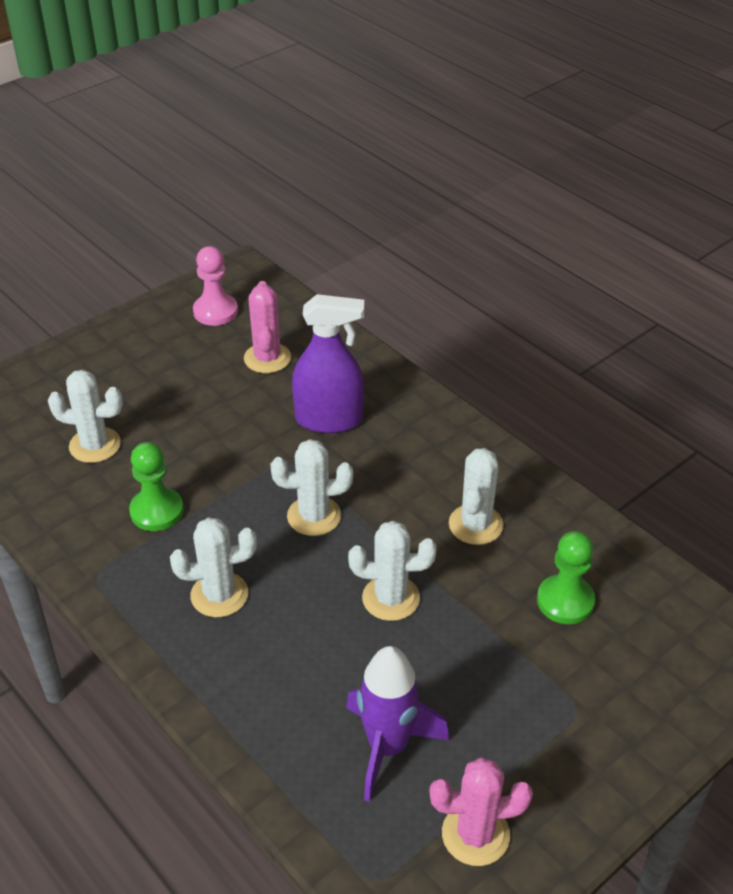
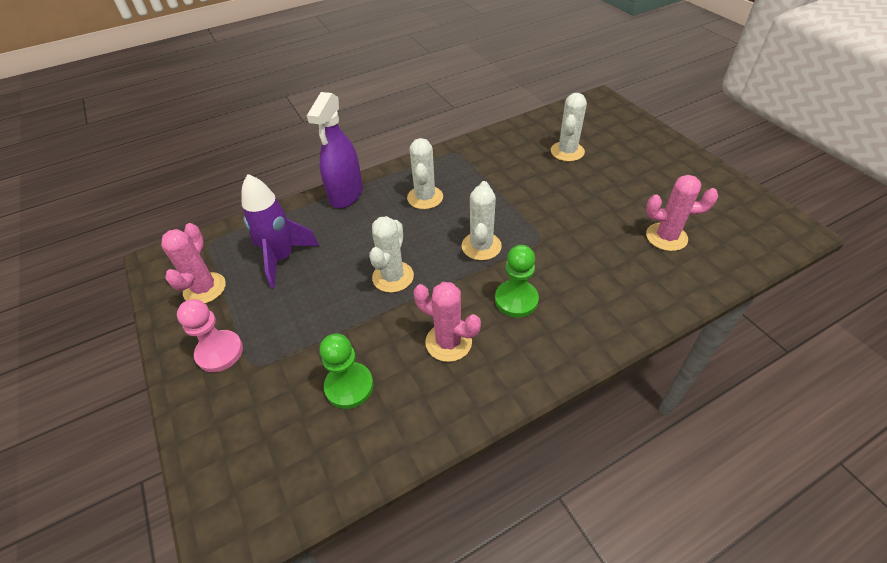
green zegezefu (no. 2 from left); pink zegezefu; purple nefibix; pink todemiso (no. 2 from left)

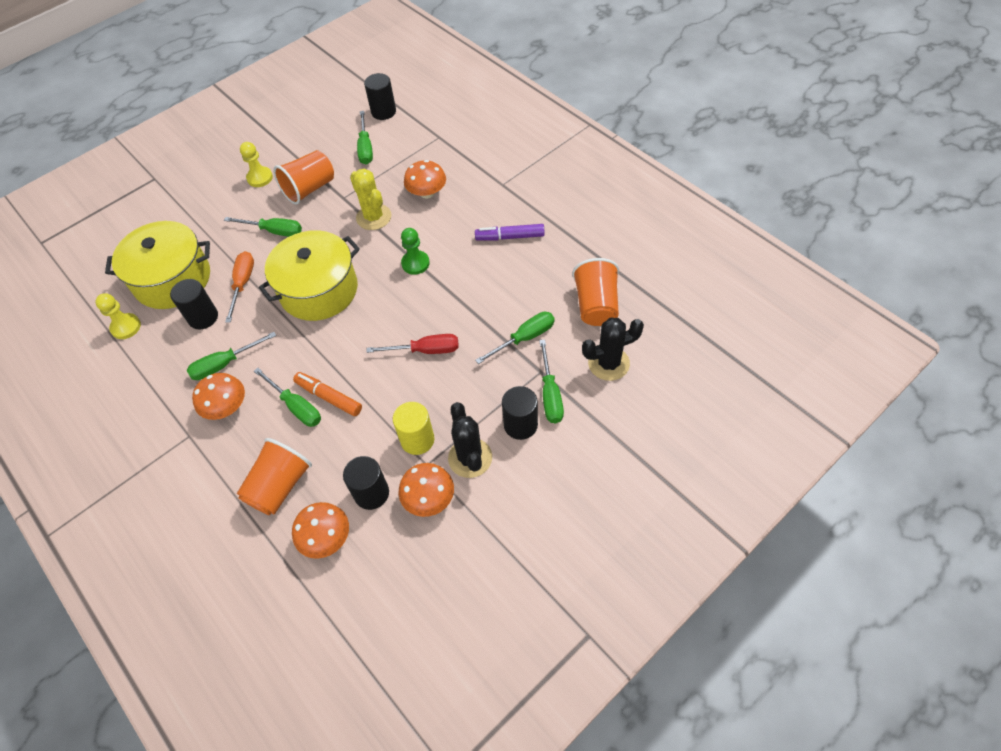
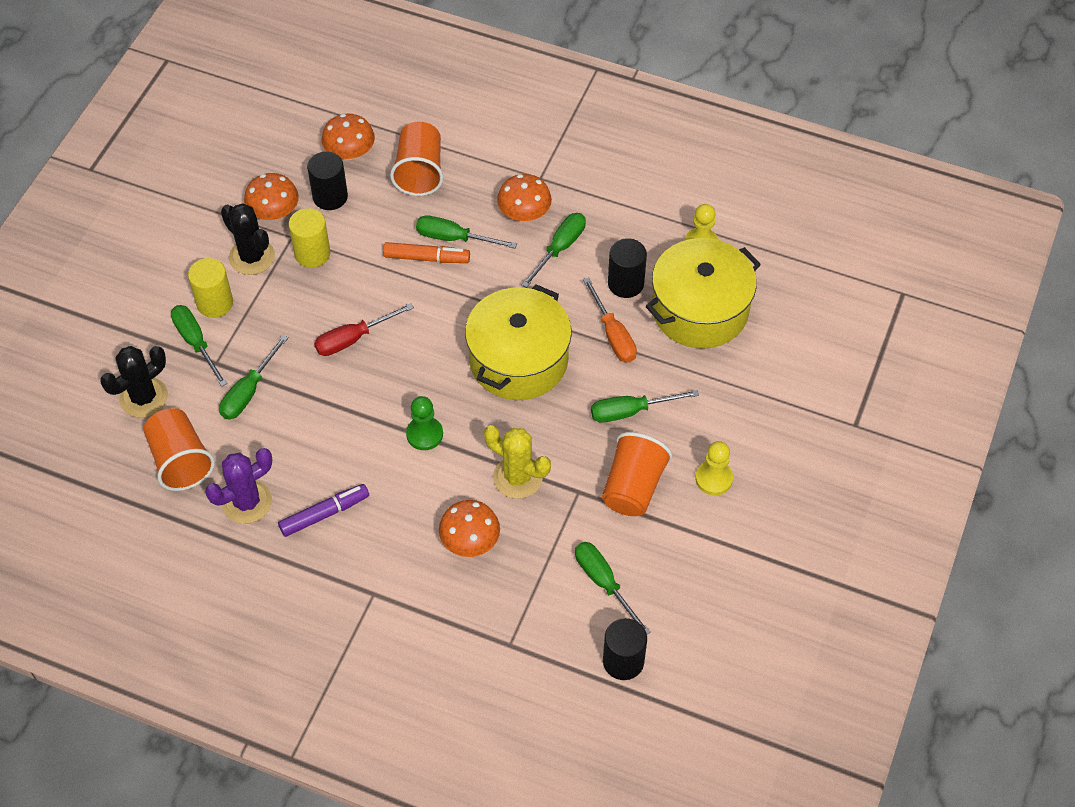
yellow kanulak (no. 1 from left); purple todemiso

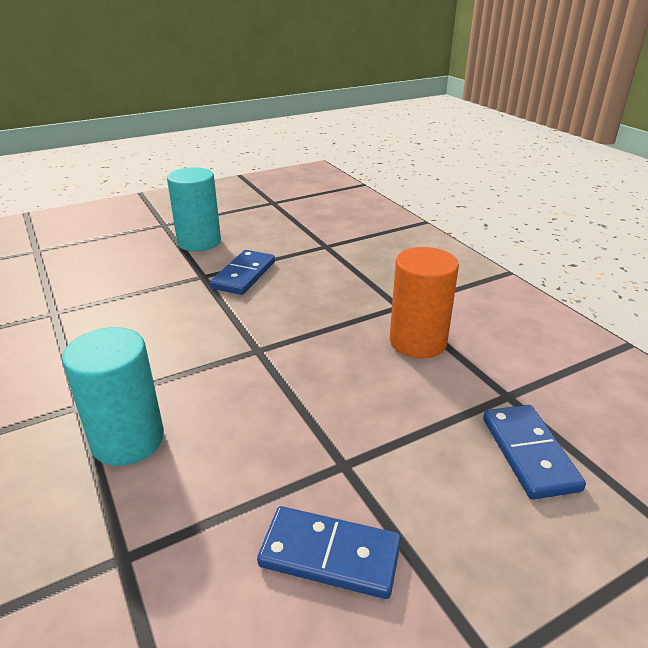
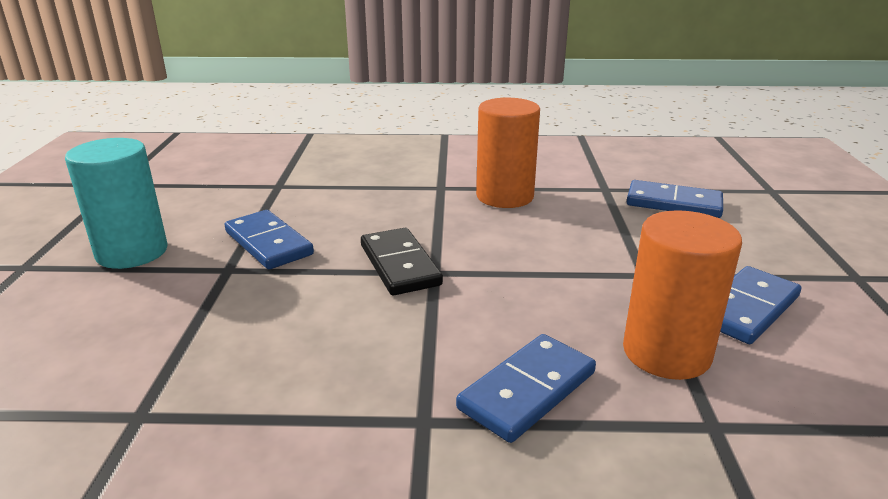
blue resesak (no. 2 from left); black resesak; orange kanulak (no. 2 from left)

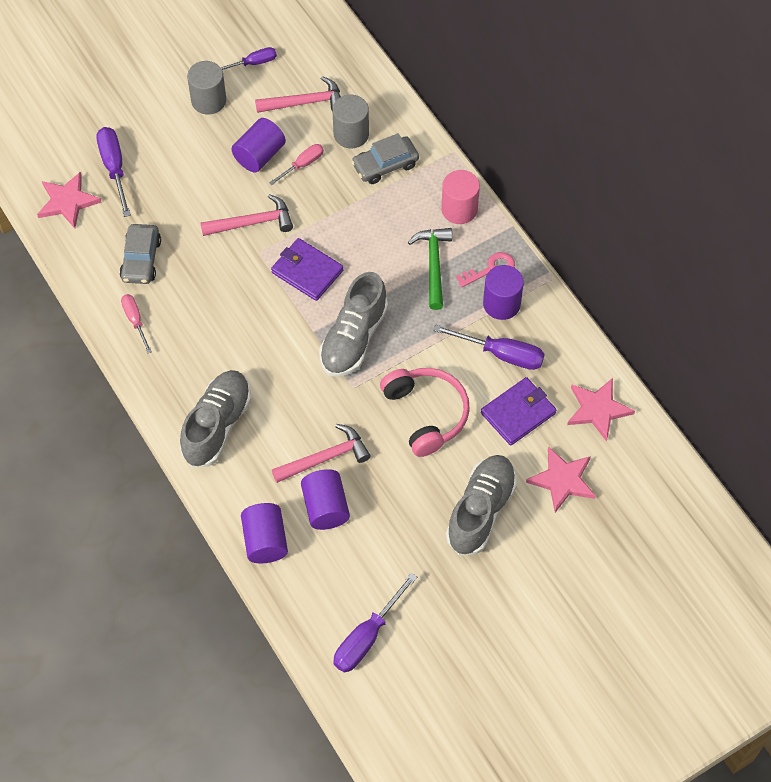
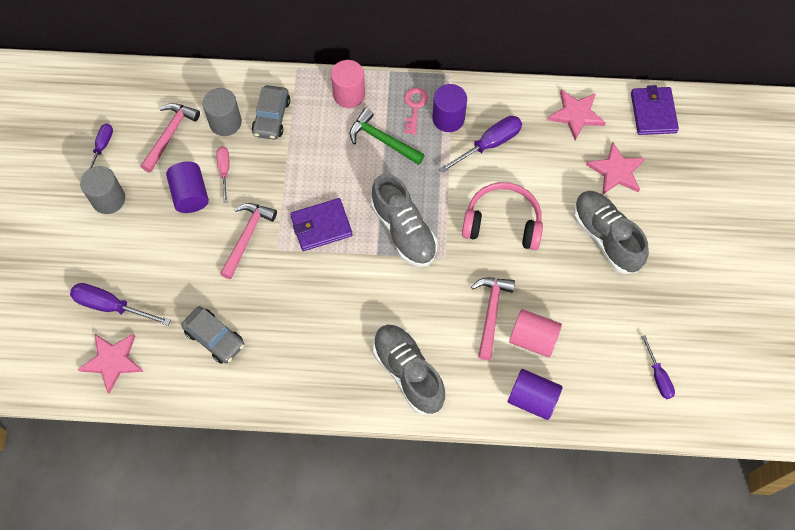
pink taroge (no. 1 from left in the first image); pink kanulak (no. 2 from left); purple taroge (no. 4 from left); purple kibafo (no. 2 from left)

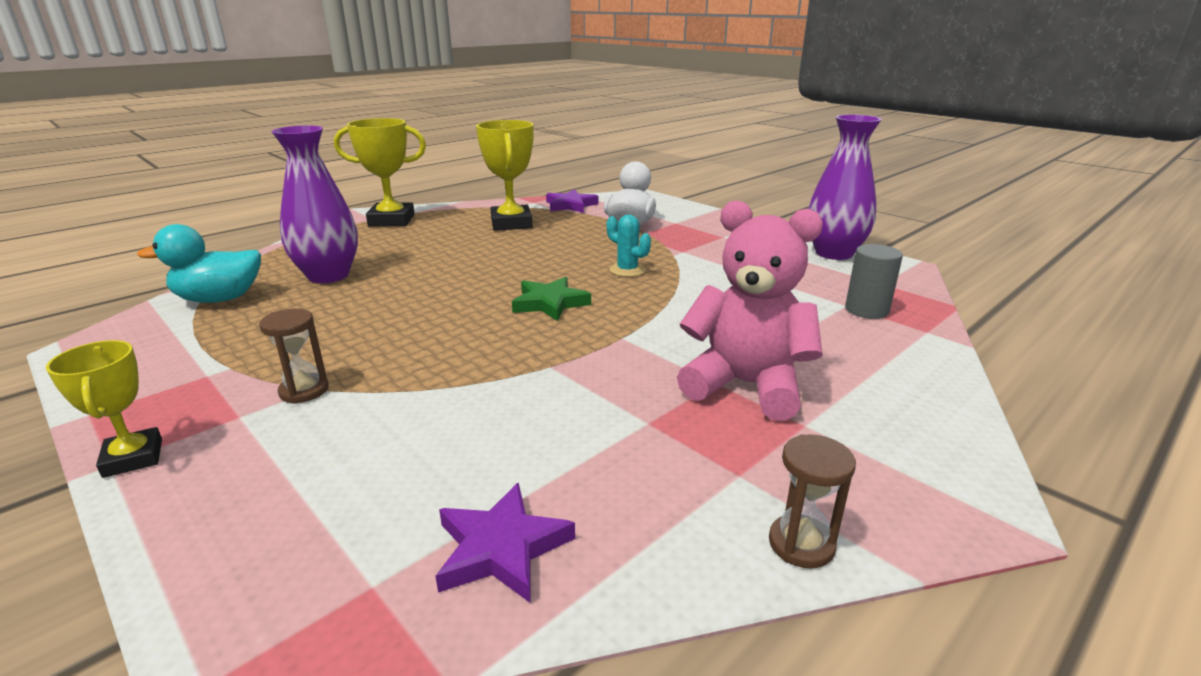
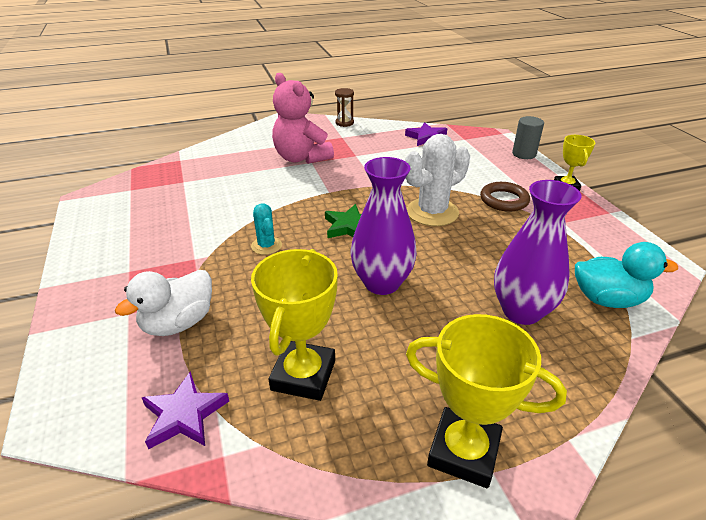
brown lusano; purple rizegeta (no. 1 from left); grey kanulak; white todemiso

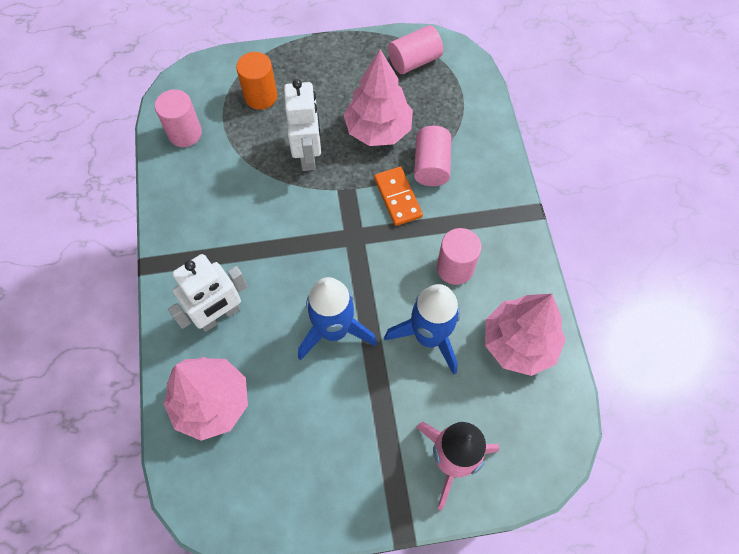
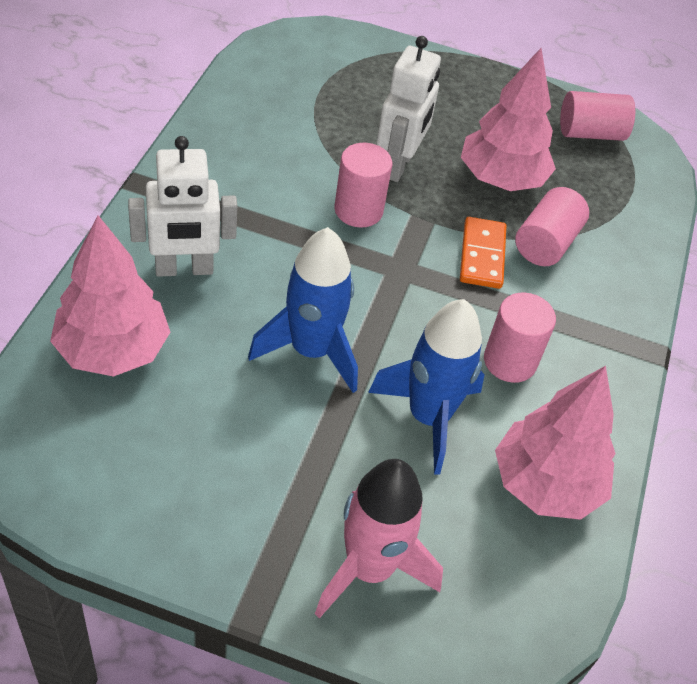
pink kanulak (no. 1 from left); orange kanulak

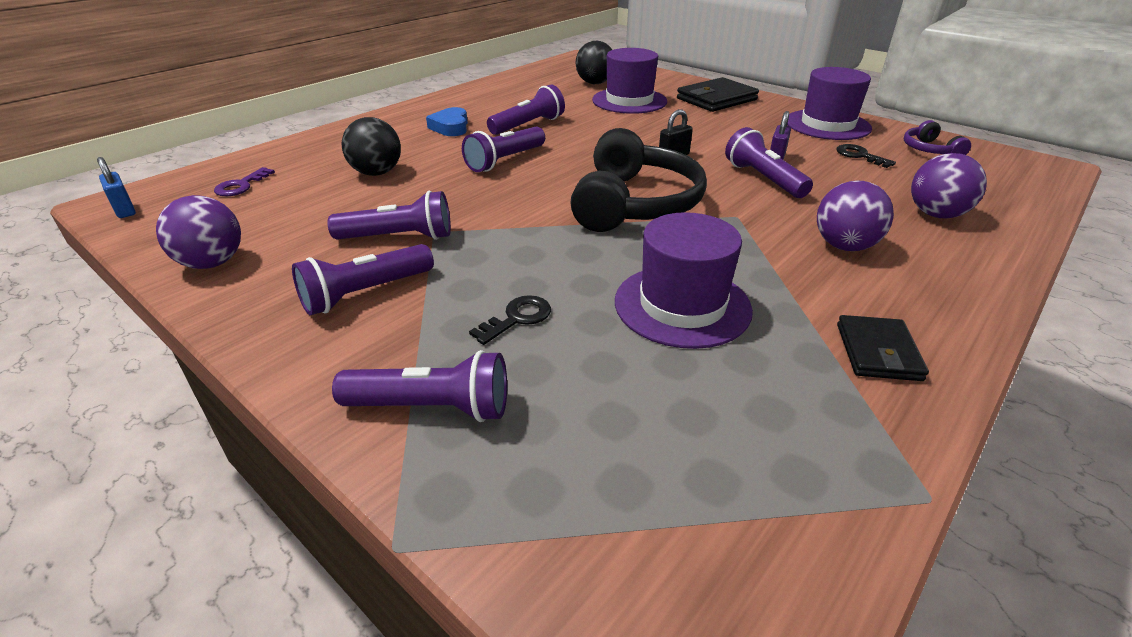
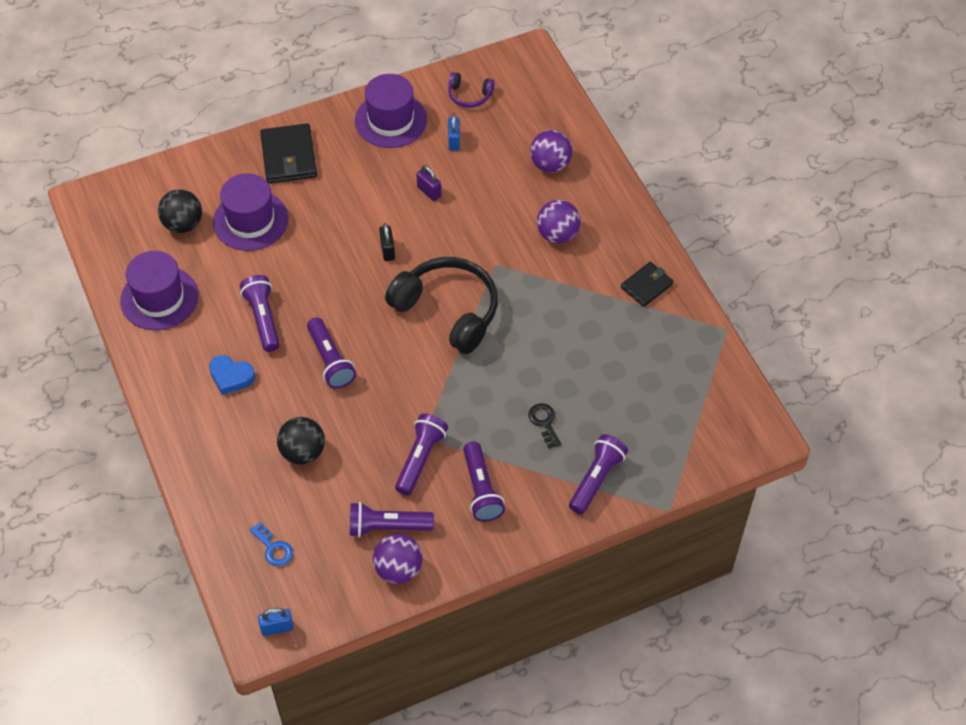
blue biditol; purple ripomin (no. 1 from left); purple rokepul (no. 3 from left); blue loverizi (no. 2 from left); black kibafo (no. 2 from left)

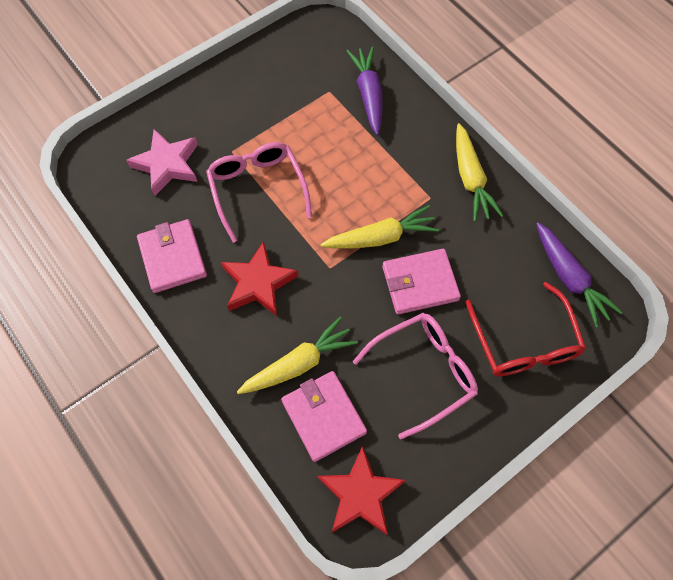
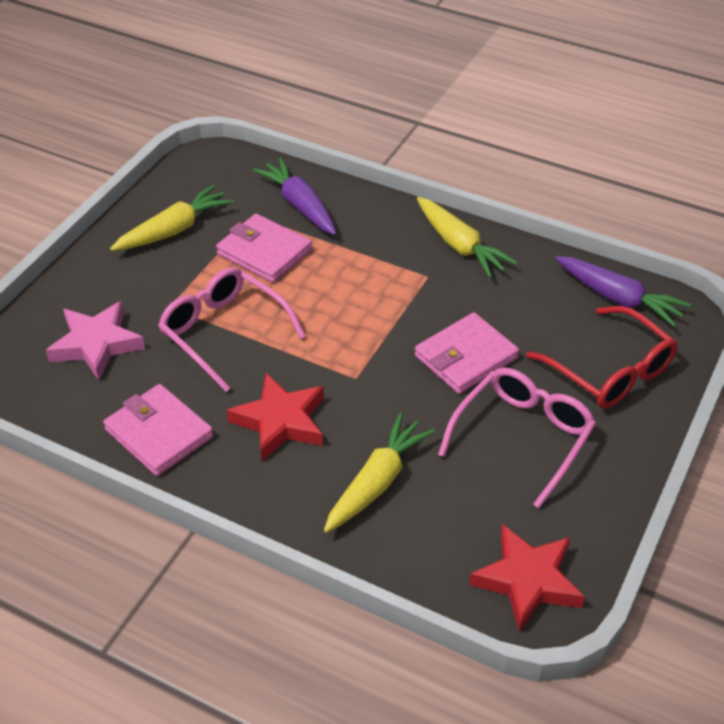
pink kibafo (no. 2 from left); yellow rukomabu (no. 1 from left)

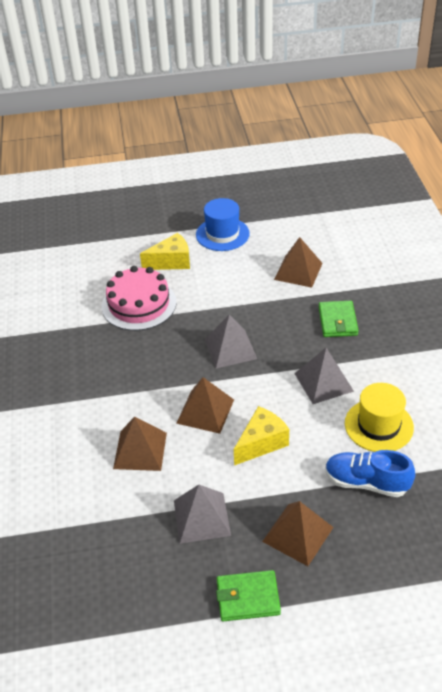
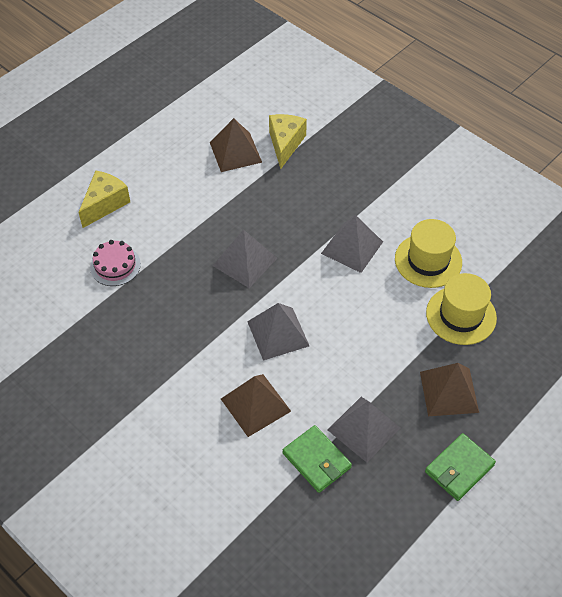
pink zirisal; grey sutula (no. 2 from left); blue ripomin; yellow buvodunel (no. 2 from left); green kibafo (no. 1 from left); yellow ripomin (no. 2 from left)

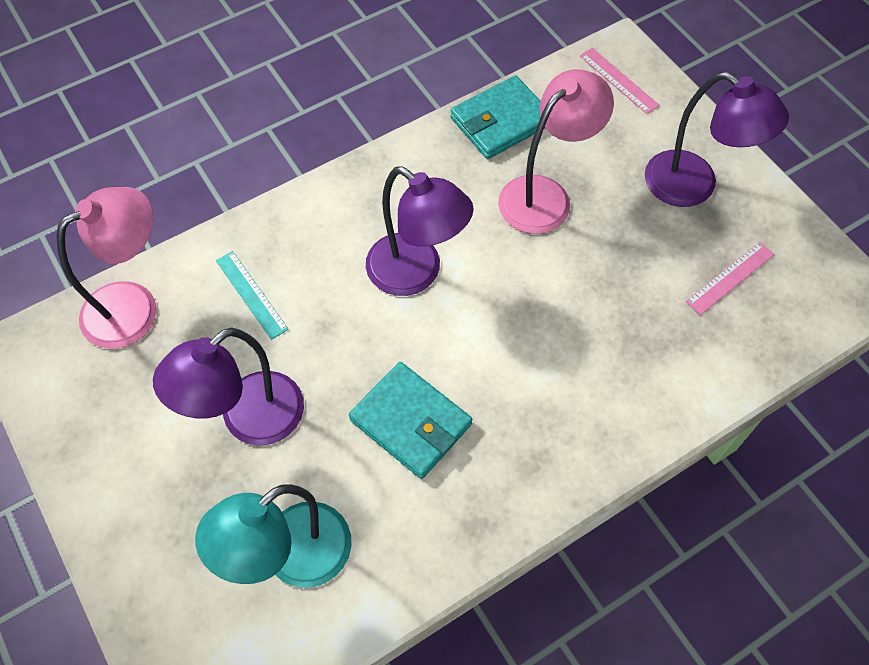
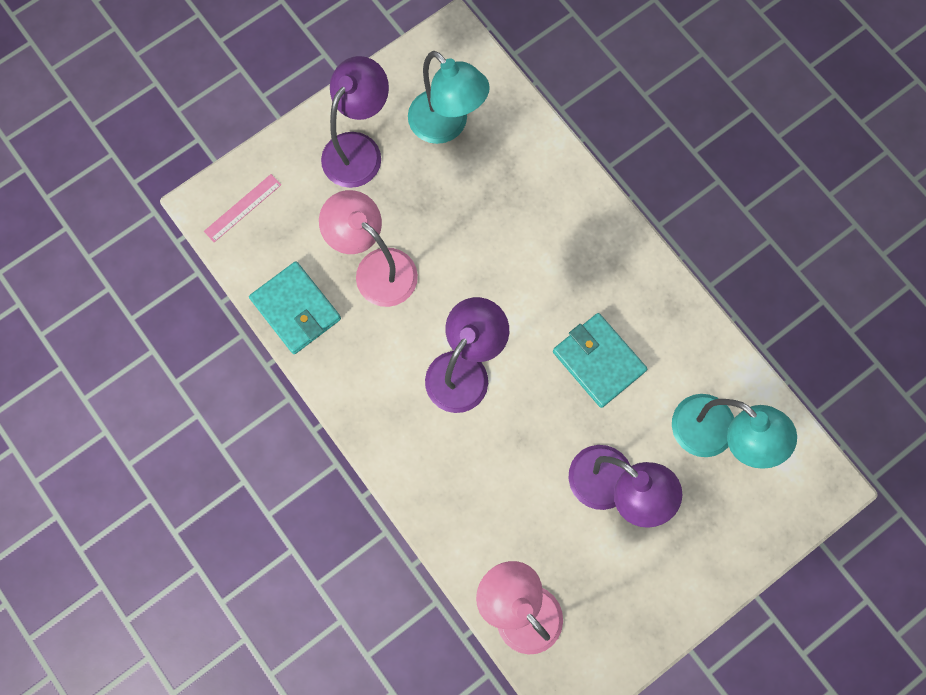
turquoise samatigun; turquoise kibafo (no. 2 from left); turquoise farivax (no. 1 from left)

